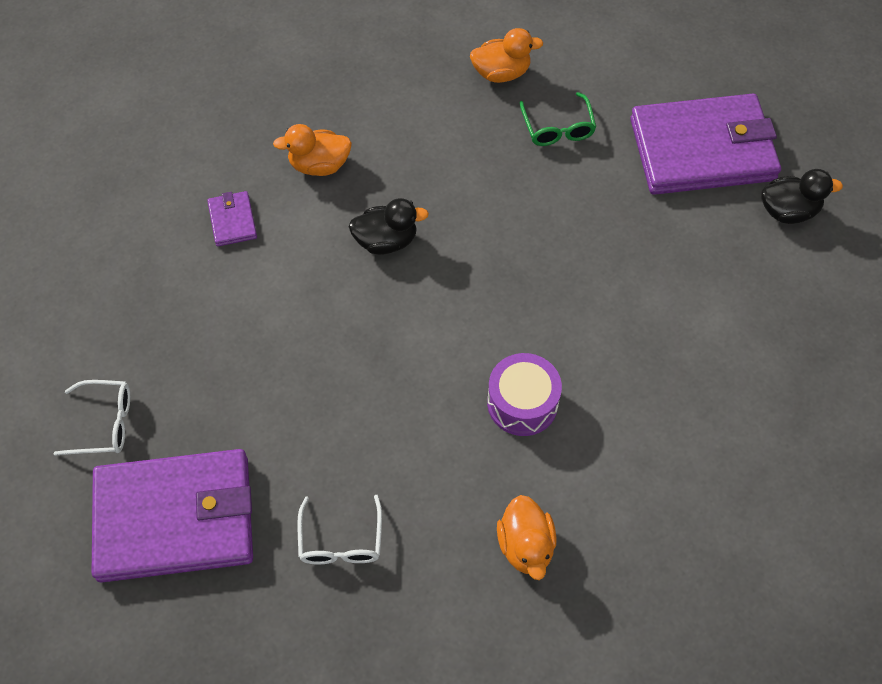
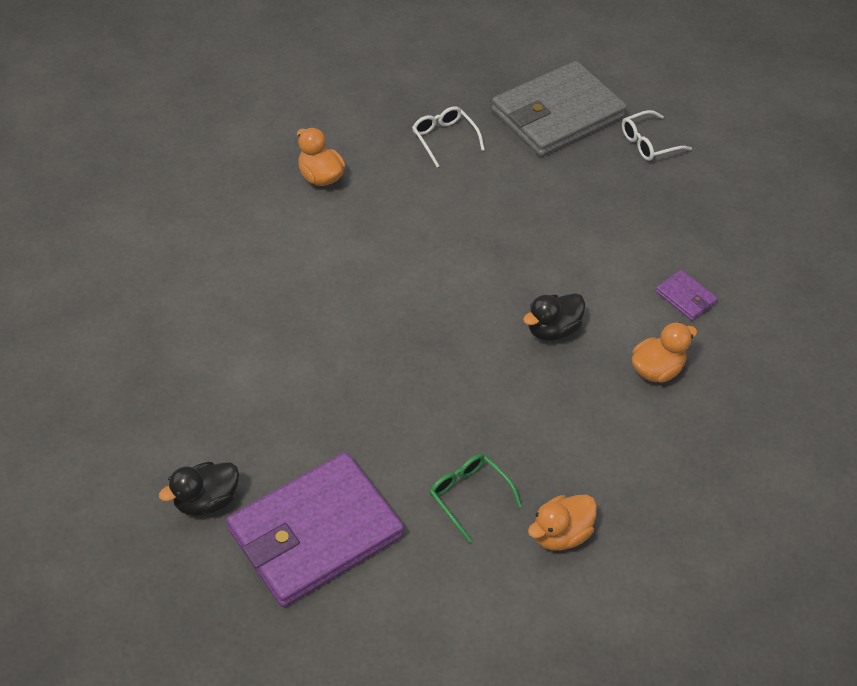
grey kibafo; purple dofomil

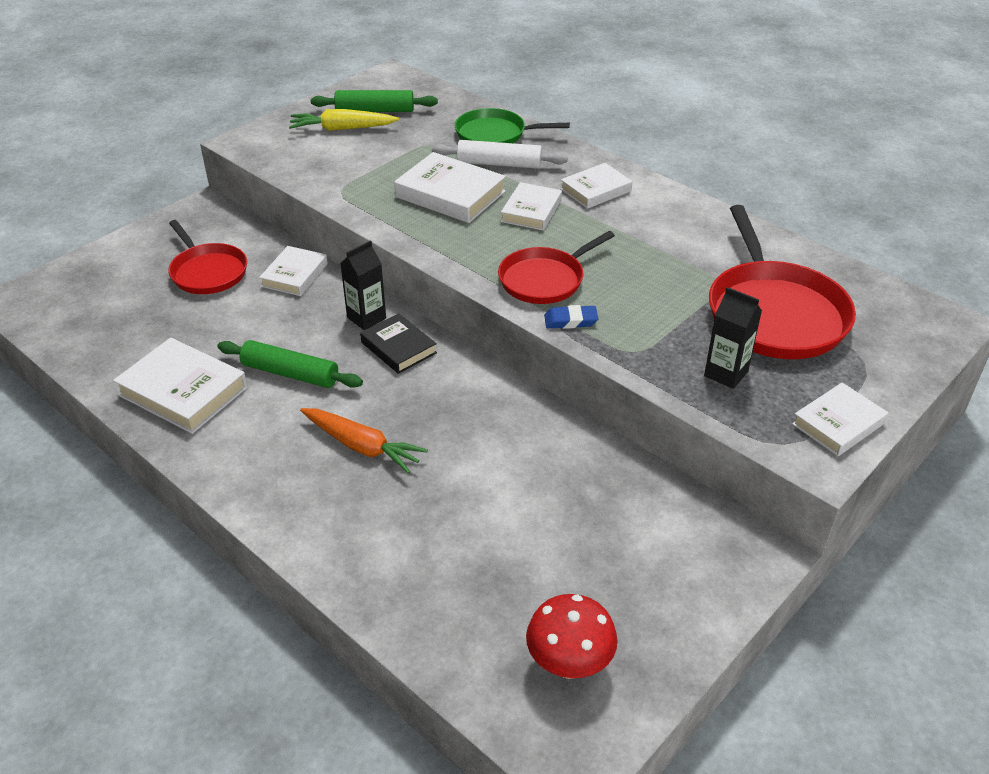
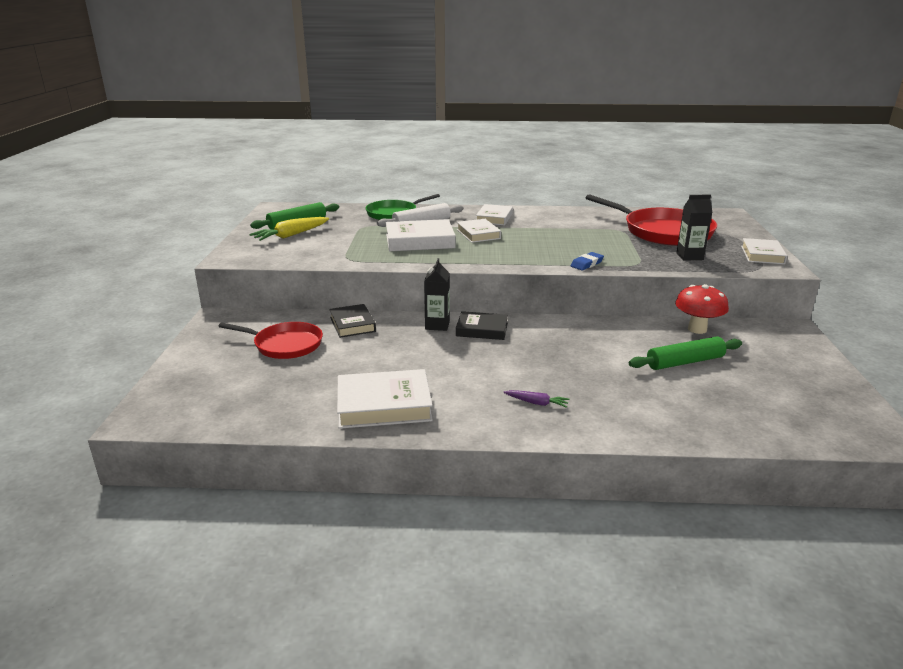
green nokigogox (no. 2 from left); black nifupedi (no. 1 from left); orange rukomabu; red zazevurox (no. 2 from left in the first image); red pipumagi; purple rukomabu

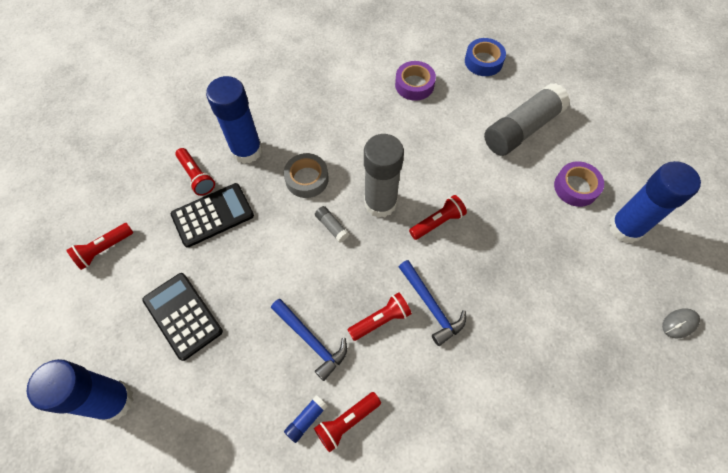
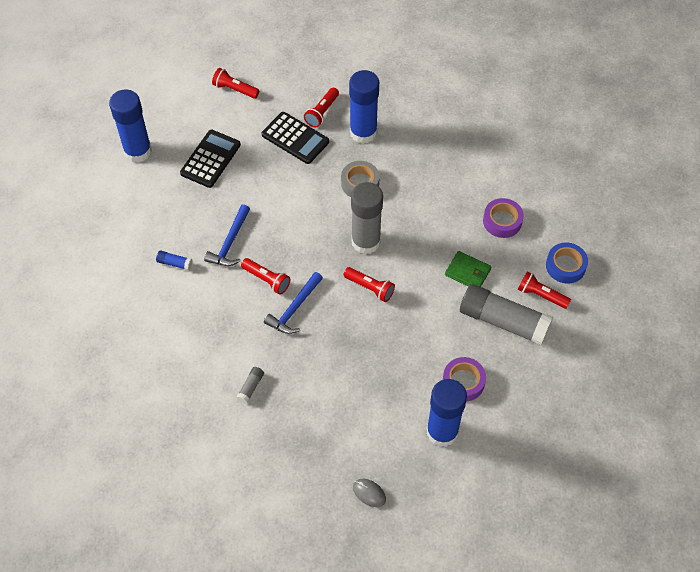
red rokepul (no. 5 from left); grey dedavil (no. 1 from left); green kibafo

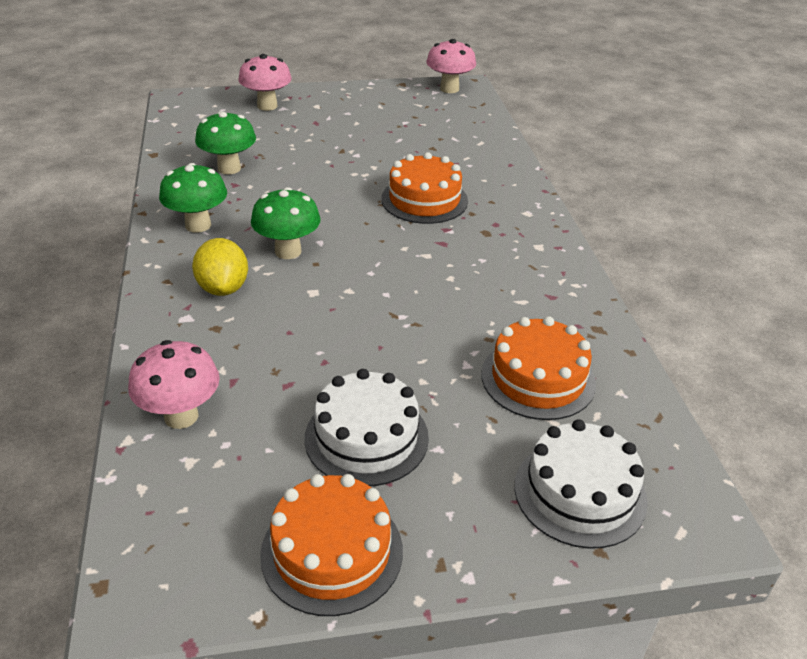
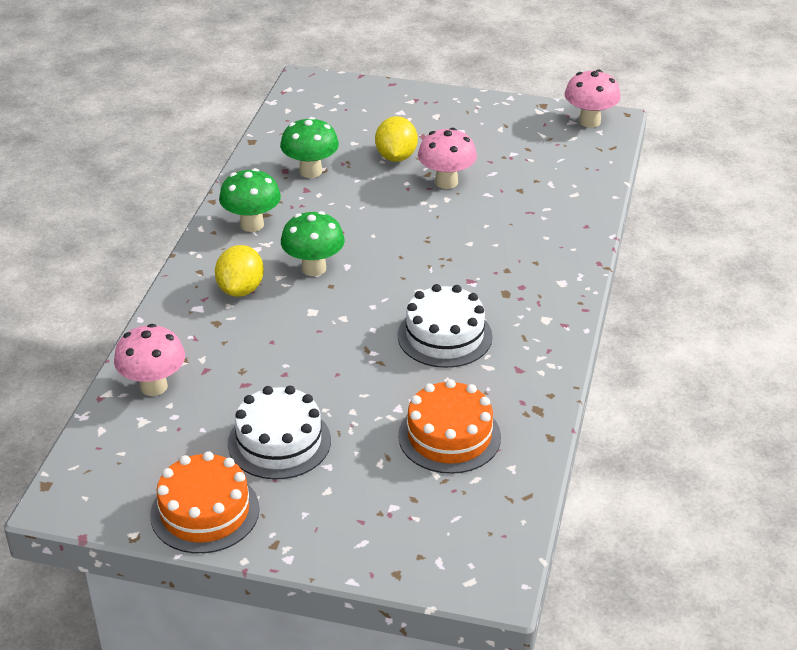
pink pipumagi (no. 2 from left); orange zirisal (no. 2 from left in the first image); white zirisal (no. 2 from left); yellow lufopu (no. 2 from left)

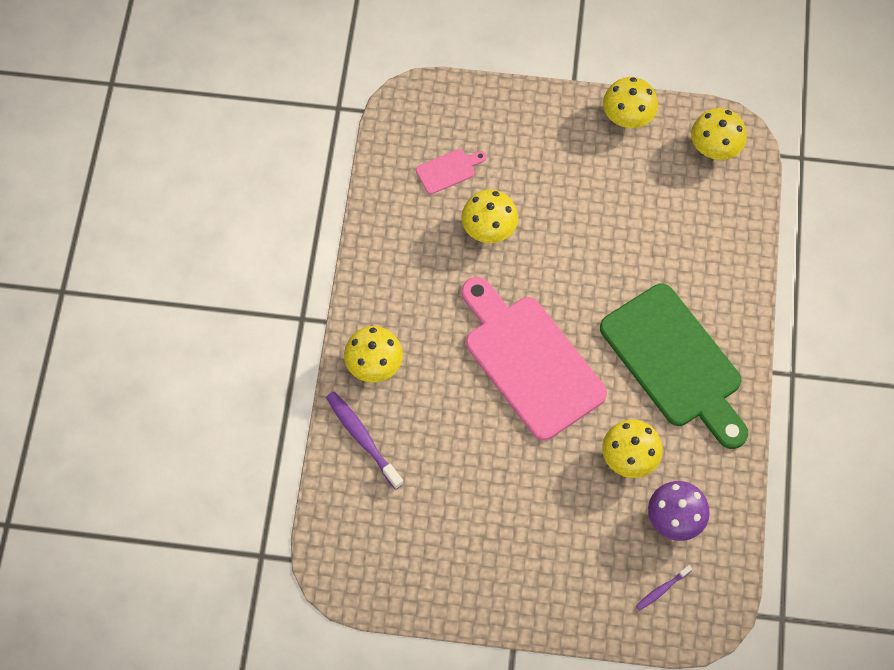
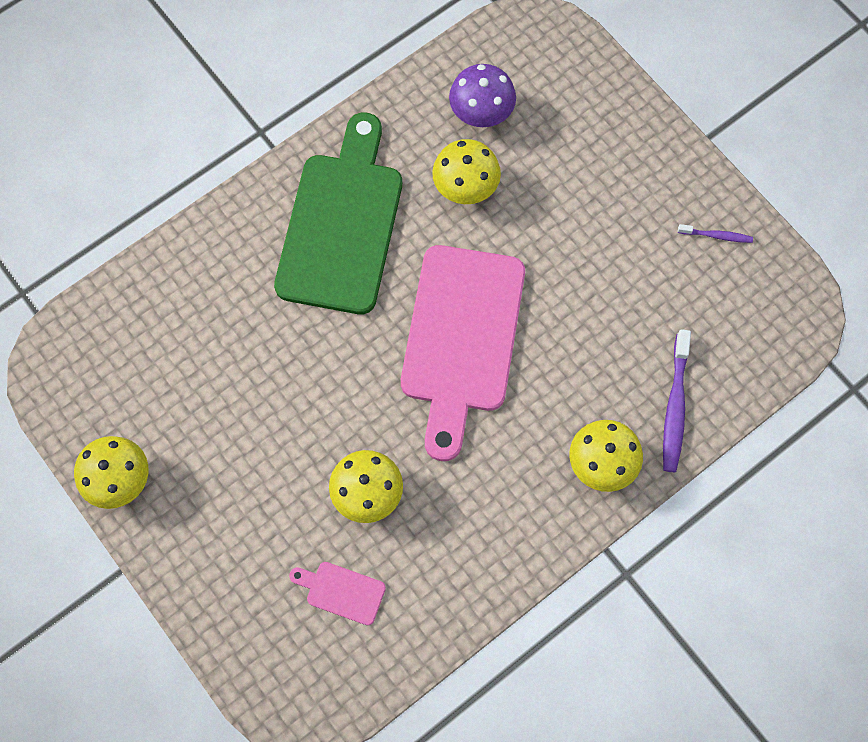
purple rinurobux (no. 2 from left); yellow pipumagi (no. 5 from left in the first image)

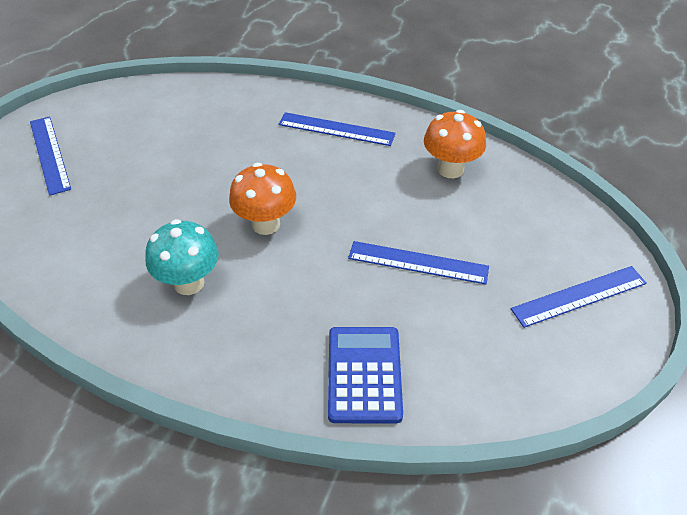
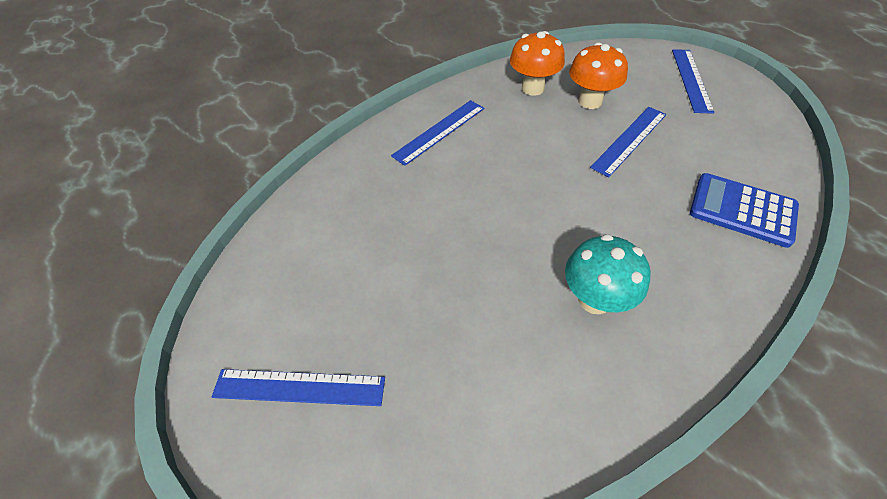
orange pipumagi (no. 2 from left)

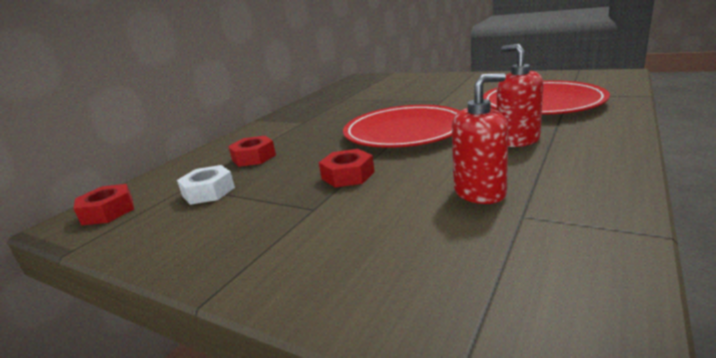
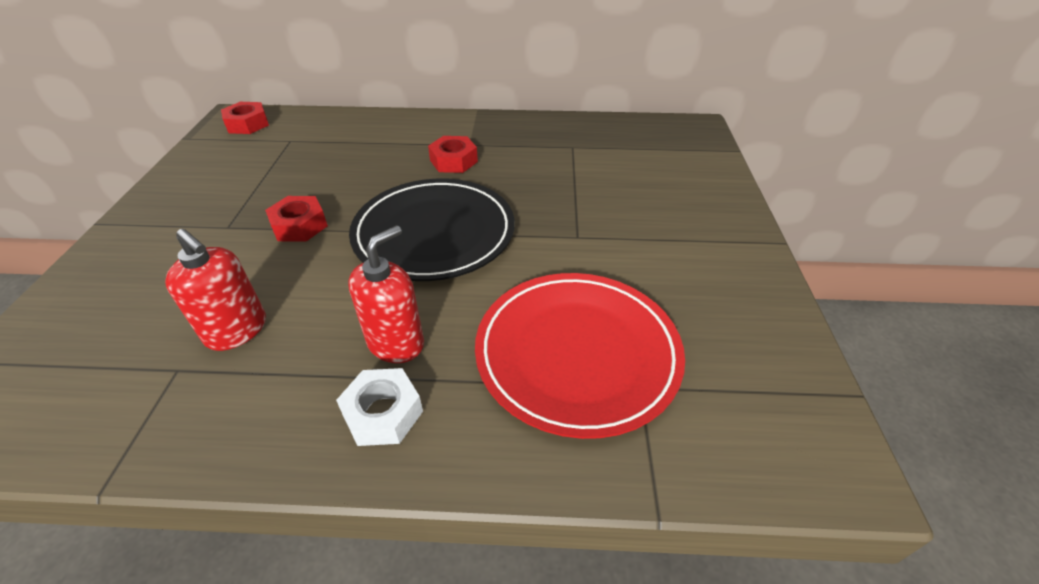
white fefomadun; red fefomadun (no. 3 from left); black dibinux

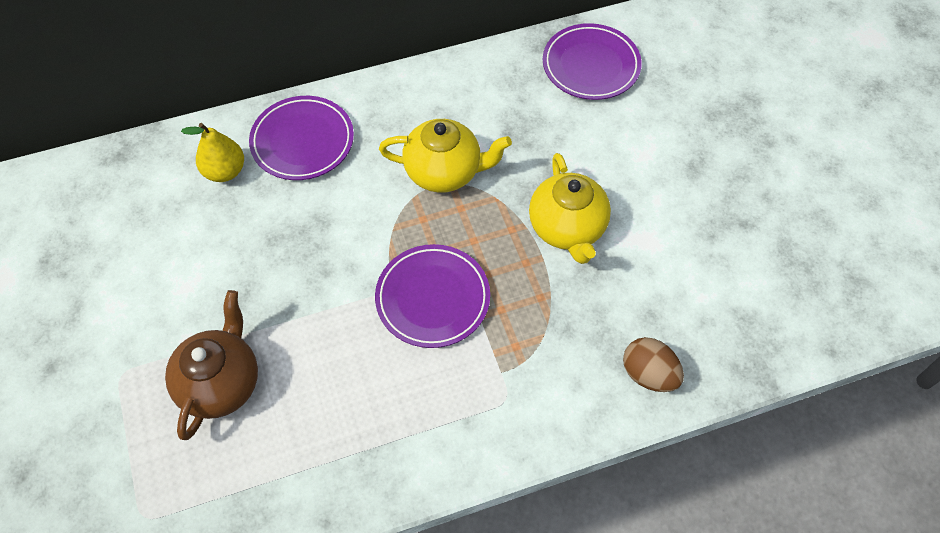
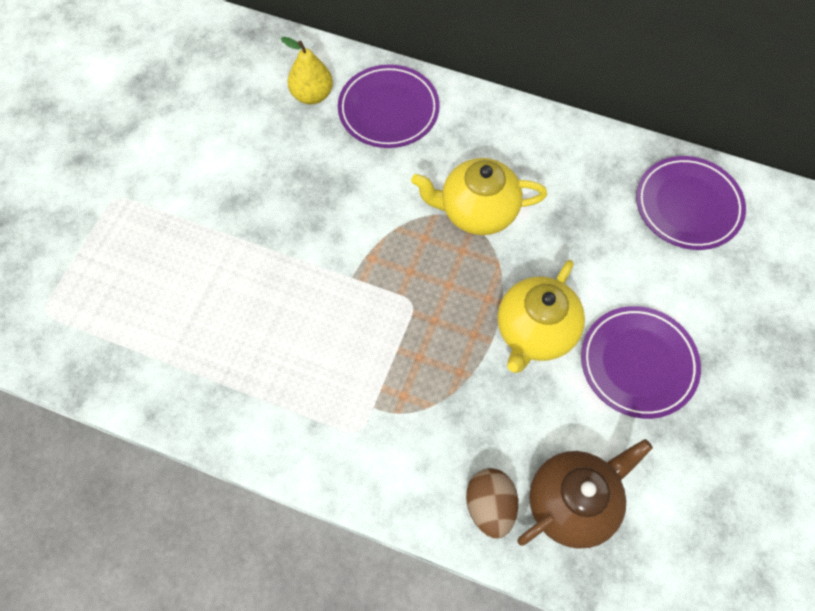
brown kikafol; purple dibinux (no. 2 from left); yellow kikafol (no. 1 from left)

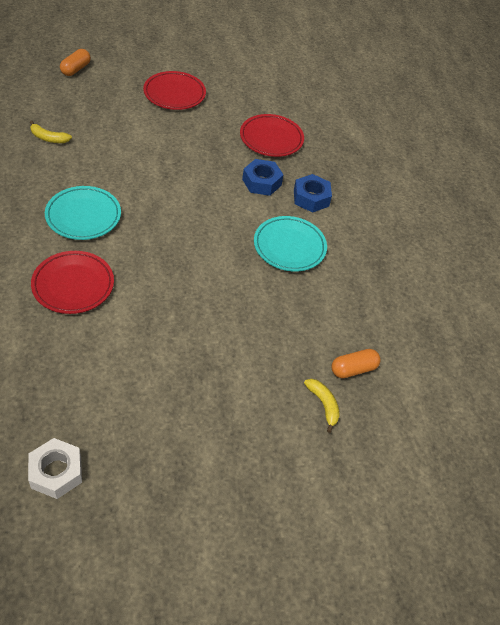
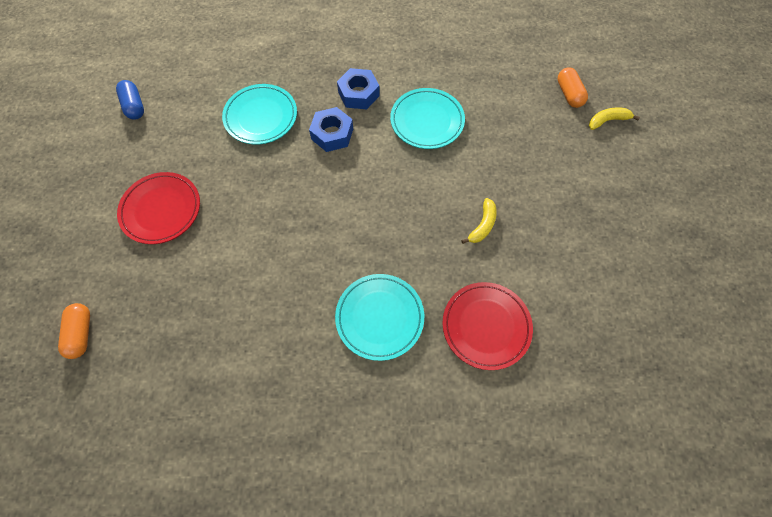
white fefomadun; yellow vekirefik (no. 1 from left); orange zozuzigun (no. 1 from left); turquoise dibinux (no. 1 from left); blue zozuzigun

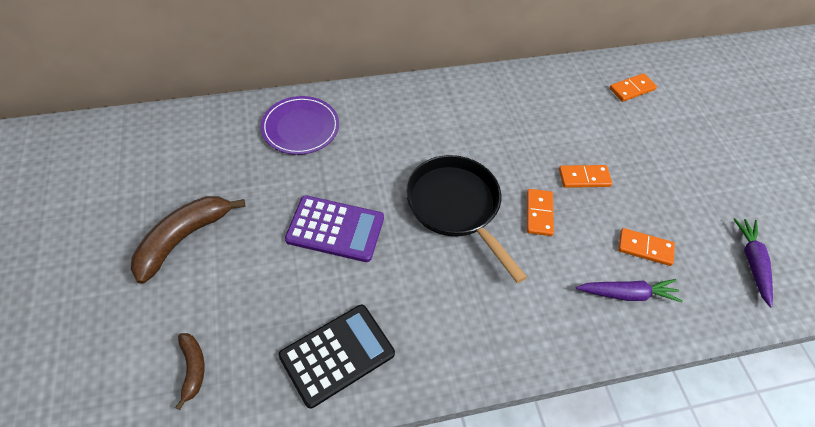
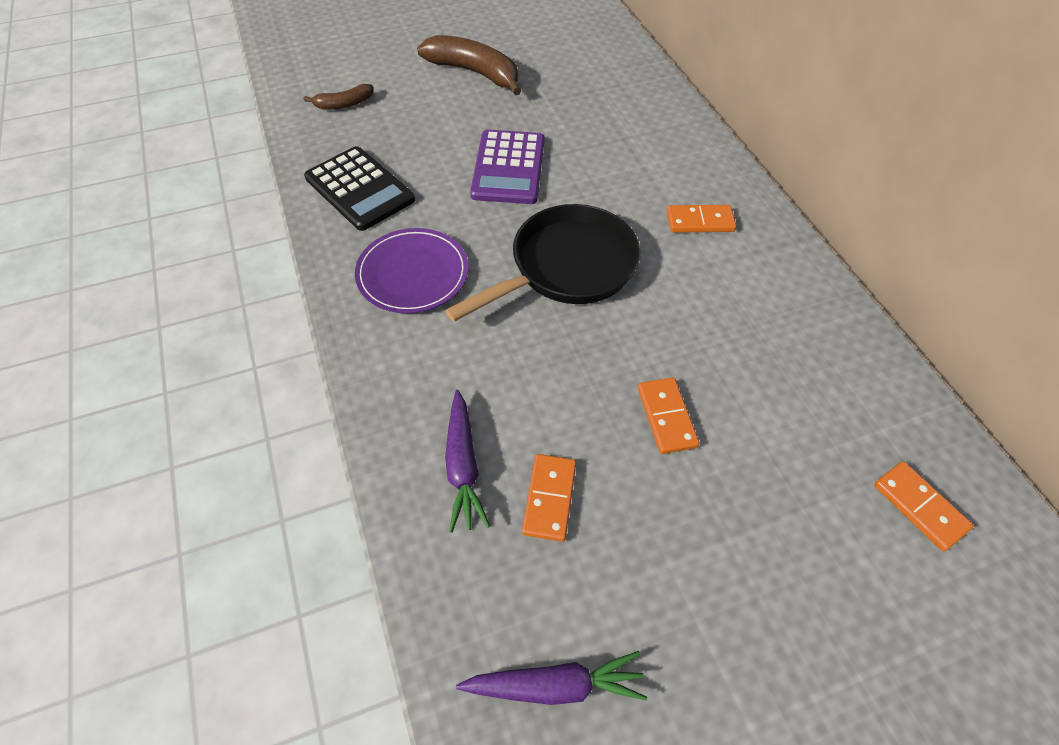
purple dibinux; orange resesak (no. 3 from left)

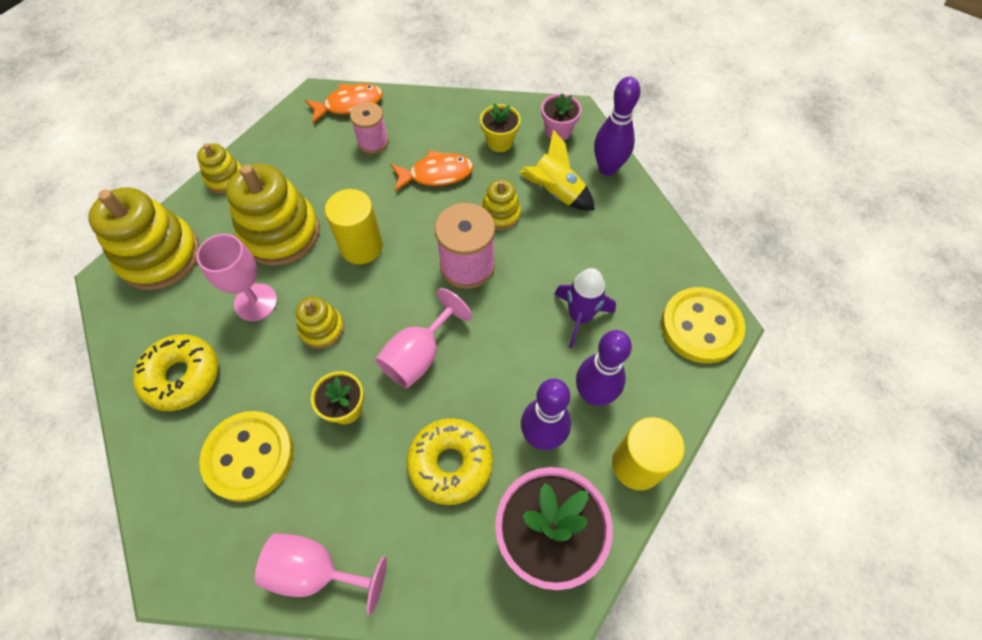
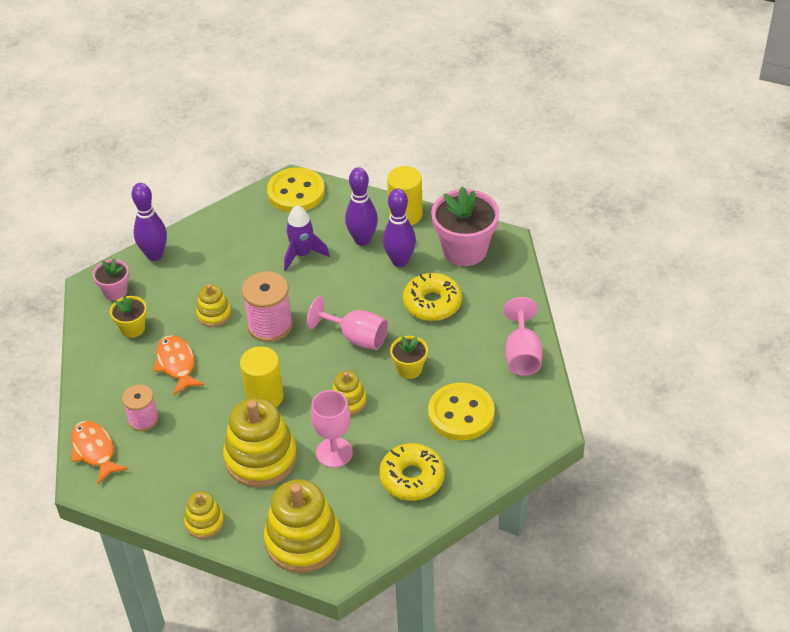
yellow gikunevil

